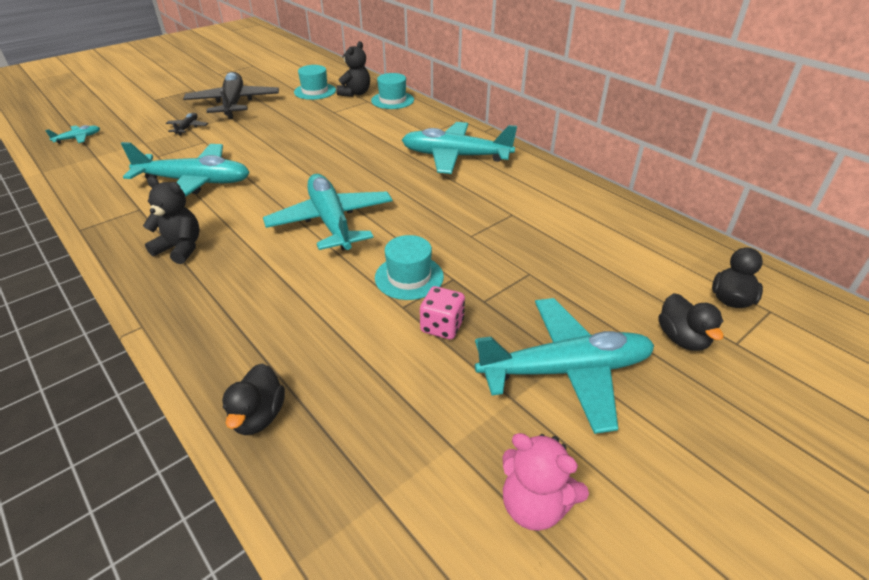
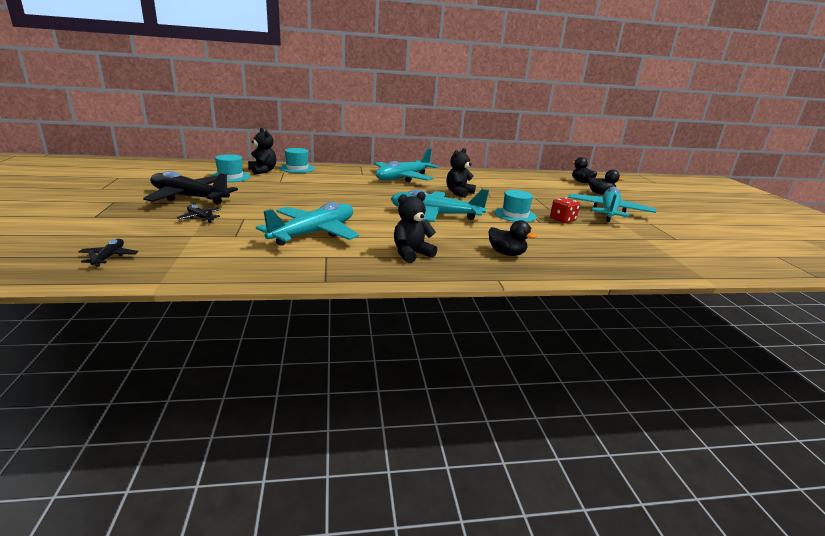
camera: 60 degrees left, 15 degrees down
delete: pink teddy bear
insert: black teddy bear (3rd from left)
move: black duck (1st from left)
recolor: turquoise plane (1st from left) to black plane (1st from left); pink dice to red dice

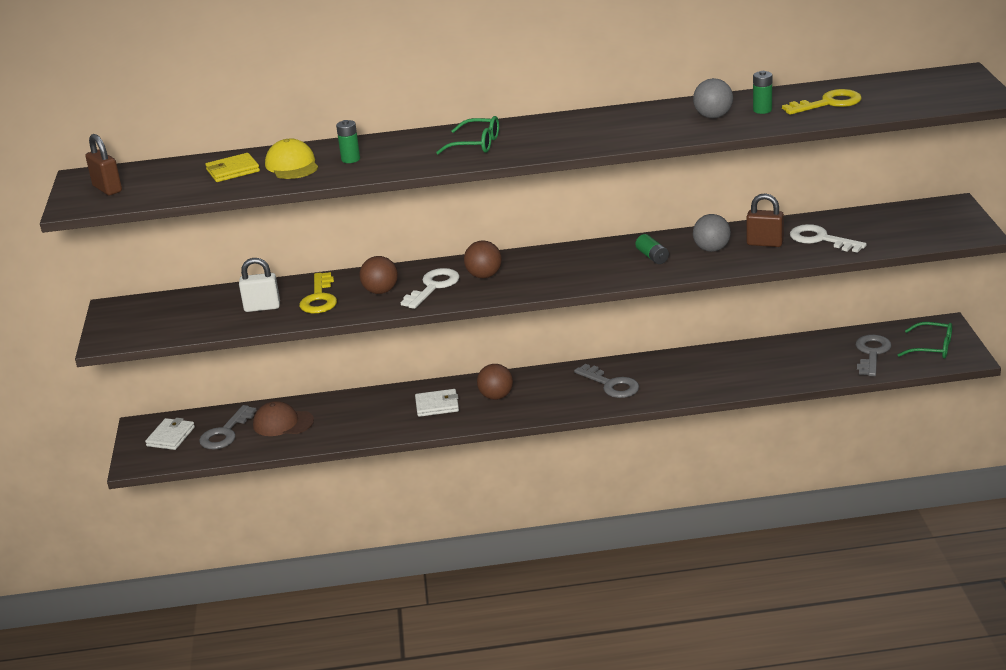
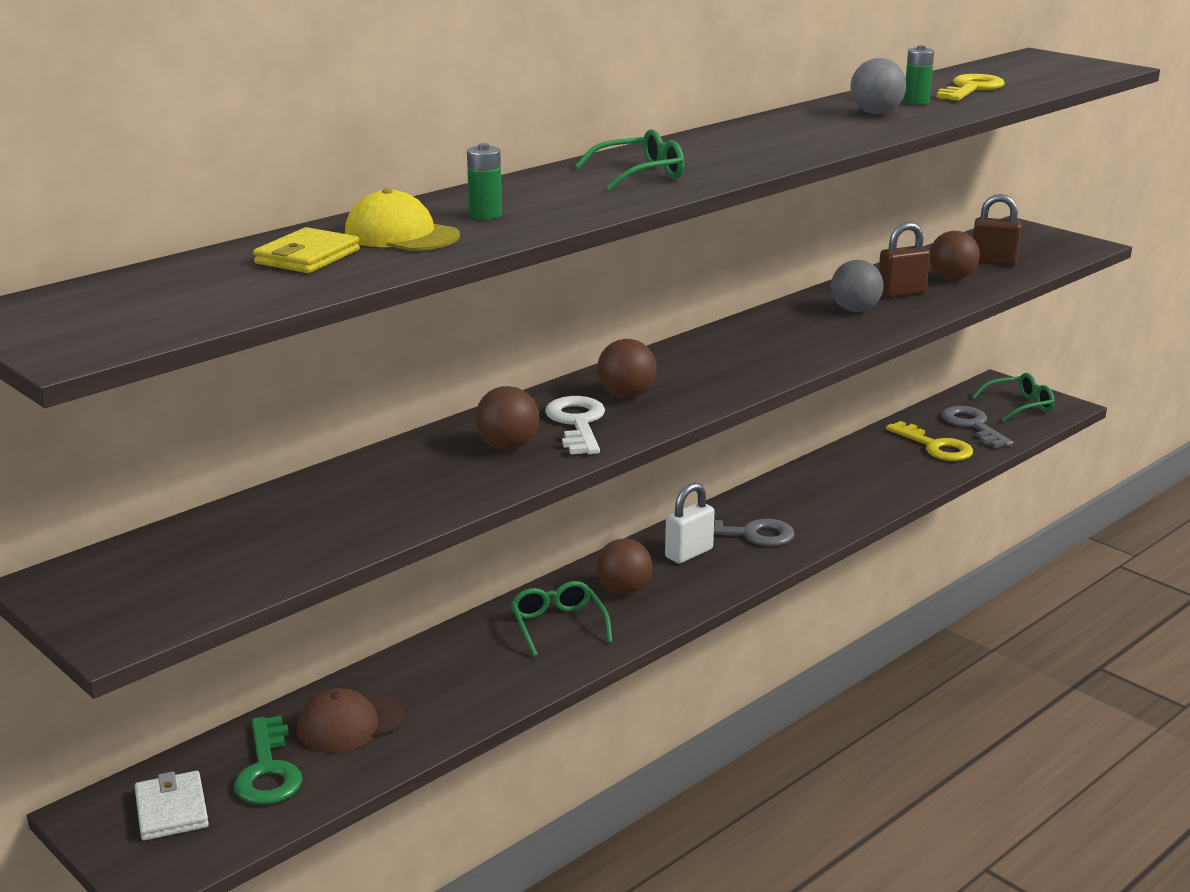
camera: 40 degrees left, 5 degrees down
delete: green battery (2nd from left)
move: white padlock; yellow key (1st from left); brown padlock (1st from left in the first image) to brown padlock (2nd from left)
replace: white wallet (2nd from left) to green glasses (1st from left); white key (2nd from left) to brown ball (4th from left)
recolor: grey key (1st from left) to green key

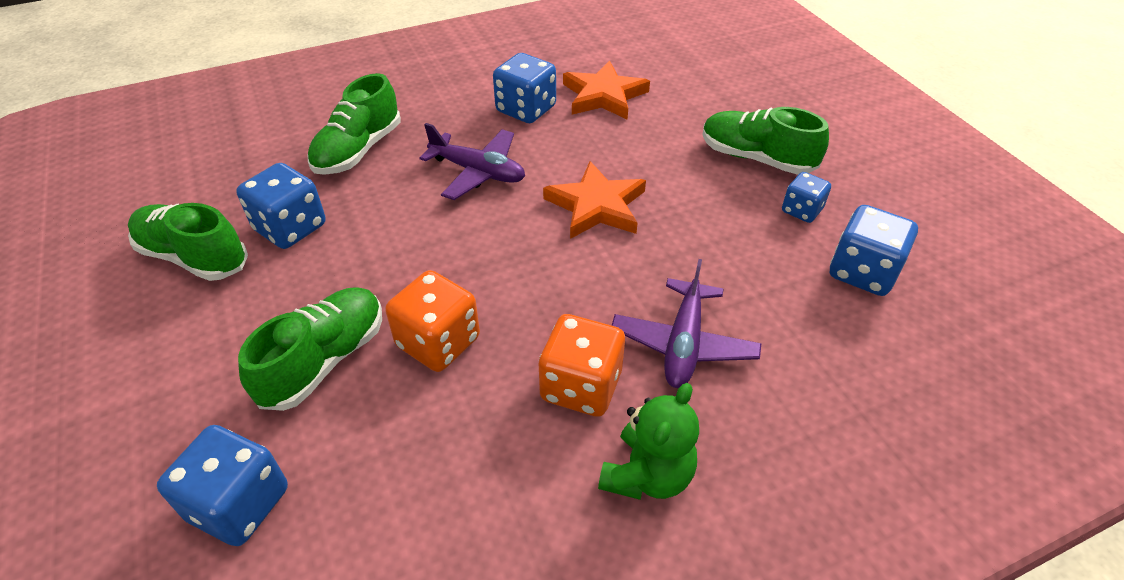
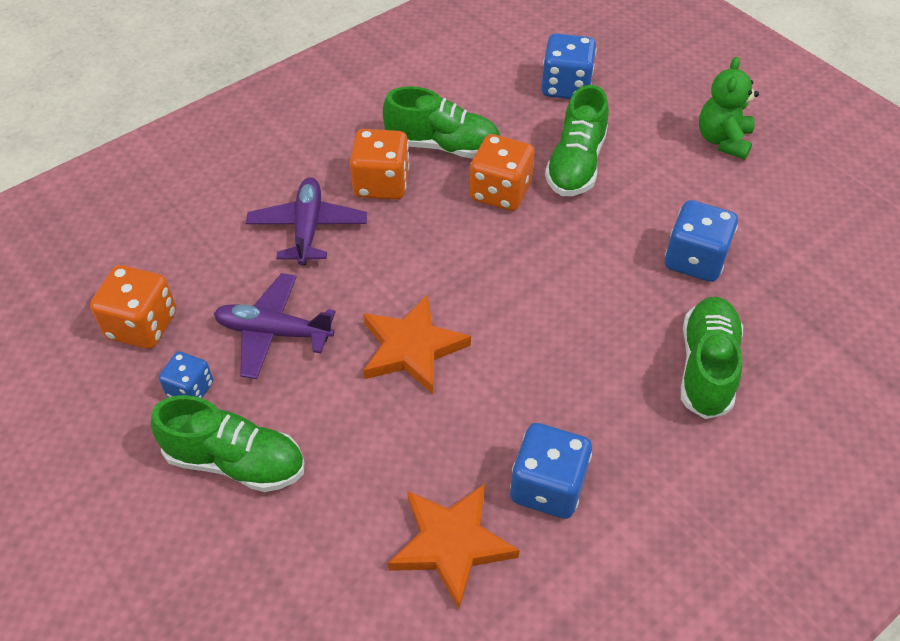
camera: 165 degrees right, 5 degrees up
move: purple plane (1st from left); green shoe (1st from left in the first image) to green shoe (2nd from left); green teddy bear
recolor: blue dice (5th from left) to orange dice (1st from left)

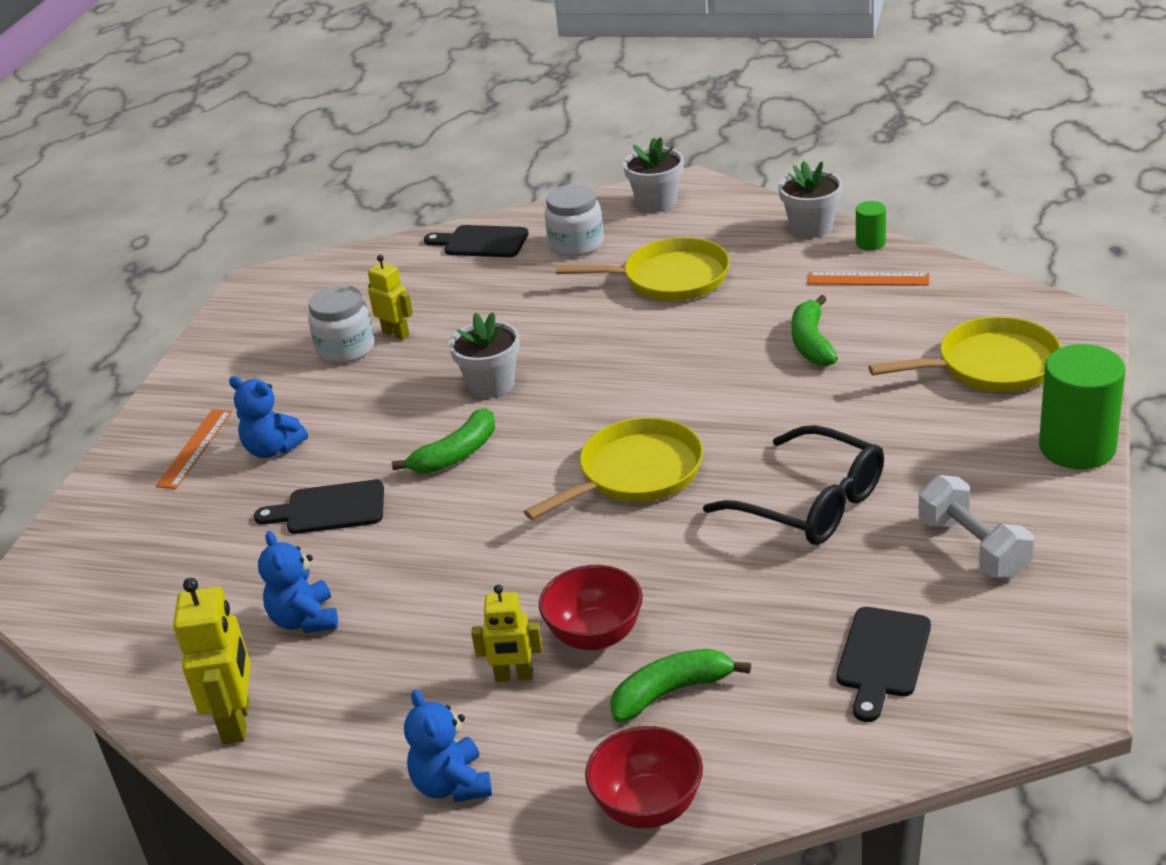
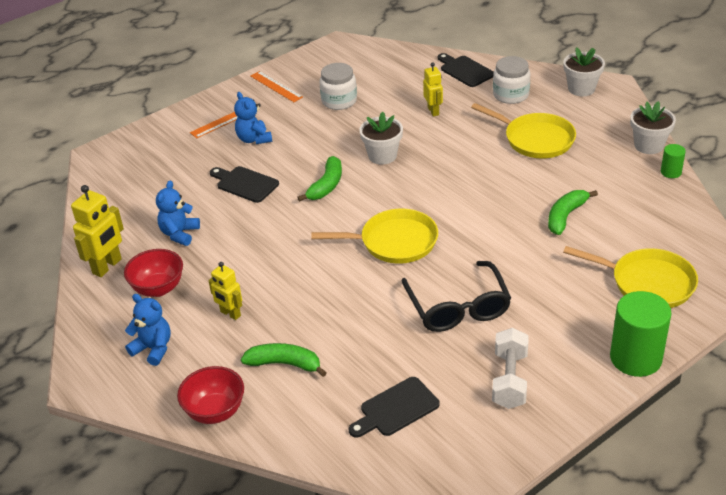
camera: 35 degrees right, 5 degrees up
move: red bowl (1st from left); orange ruler (2nd from left); yellow robot (2nd from left in the first image) to yellow robot (3rd from left)
rotate: blue teddy bear (3rd from left in the first image) 105 degrees clockwise; green banana (1st from left in the first image) 60 degrees counterclockwise

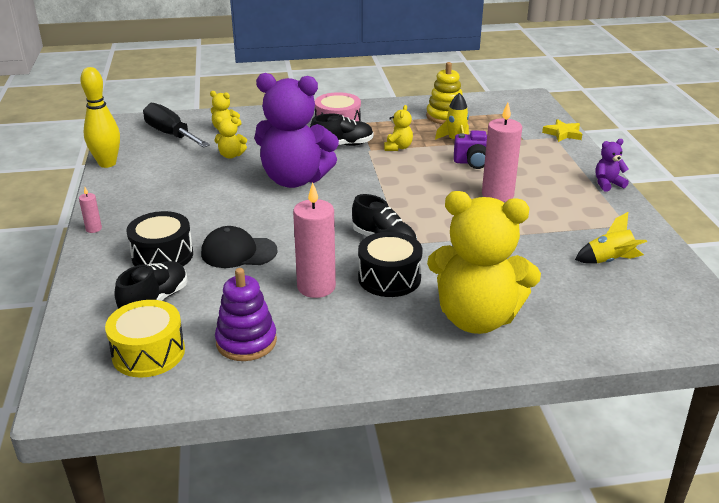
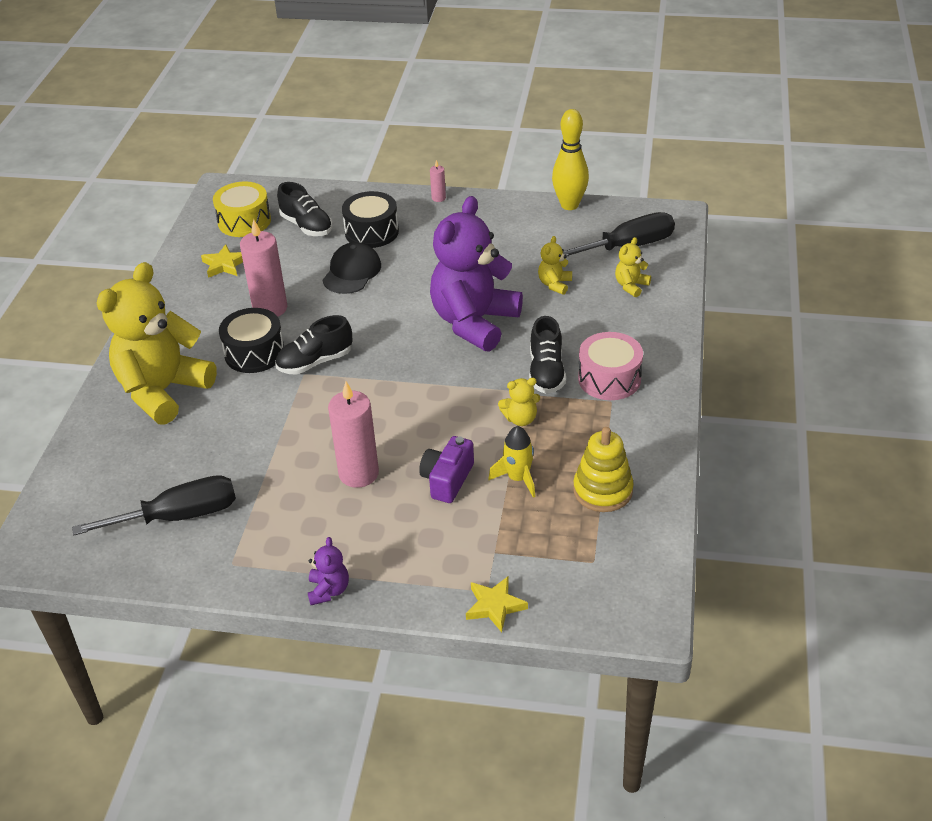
camera: 110 degrees right, 10 degrees up
replace: yellow rocket (2nd from left) to black screwdriver (1st from left); purple stacking toy to yellow star (1st from left)
rotate: yellow teddy bear (3rd from left in the first image) 45 degrees counterclockwise

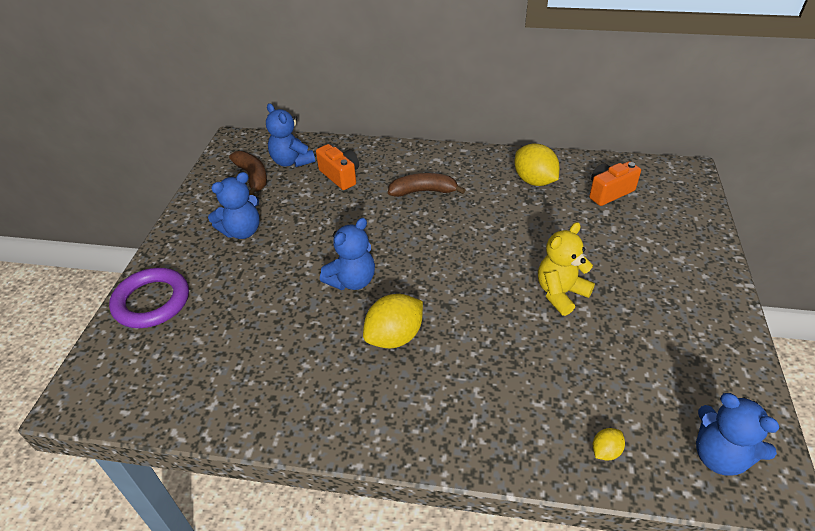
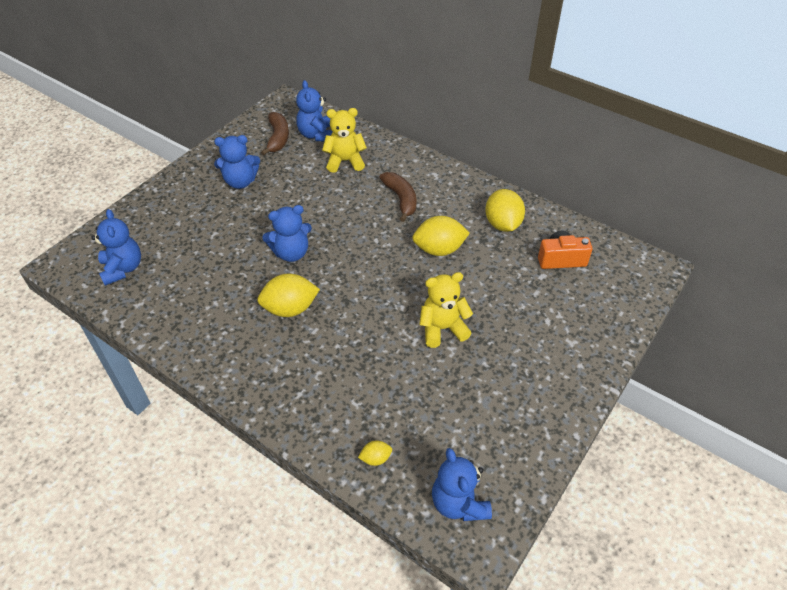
camera: 25 degrees right, 5 degrees up
delete: purple ring
insert: blue teddy bear (1st from left); yellow lemon (3rd from left)
replace: orange camera (1st from left) to yellow teddy bear (1st from left)
rotate: brown banana (2nd from left) 45 degrees clockwise

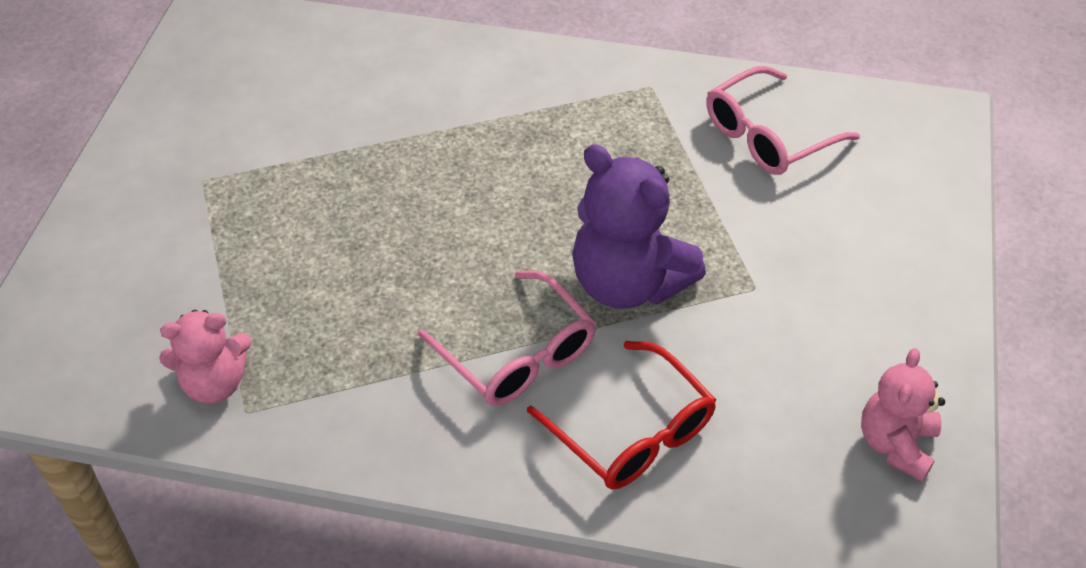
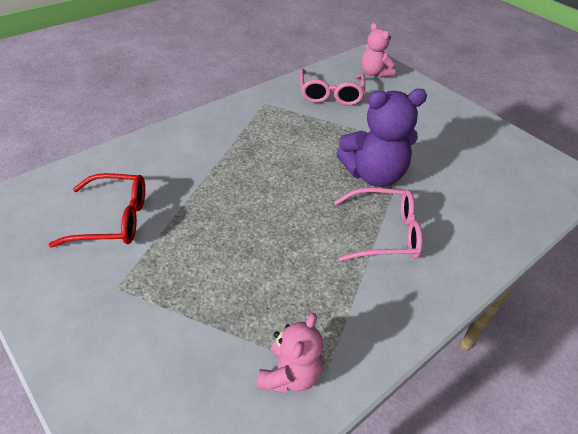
camera: 55 degrees left, 5 degrees down
move: red glasses; pink teddy bear (2nd from left)

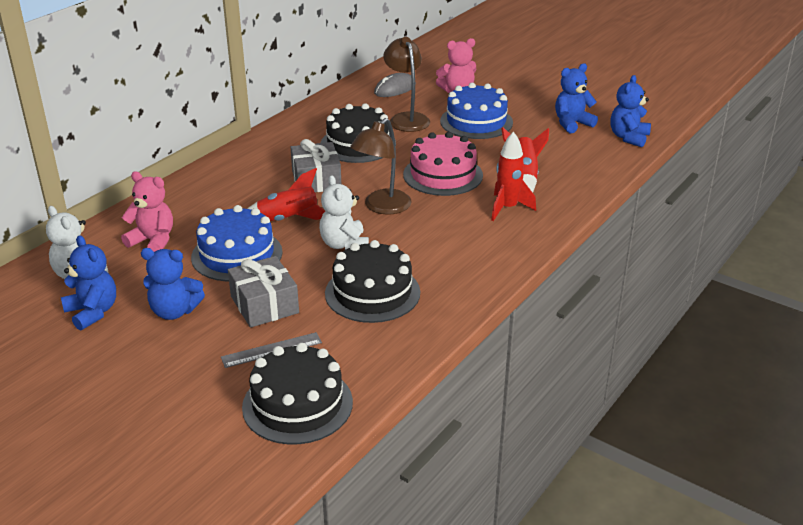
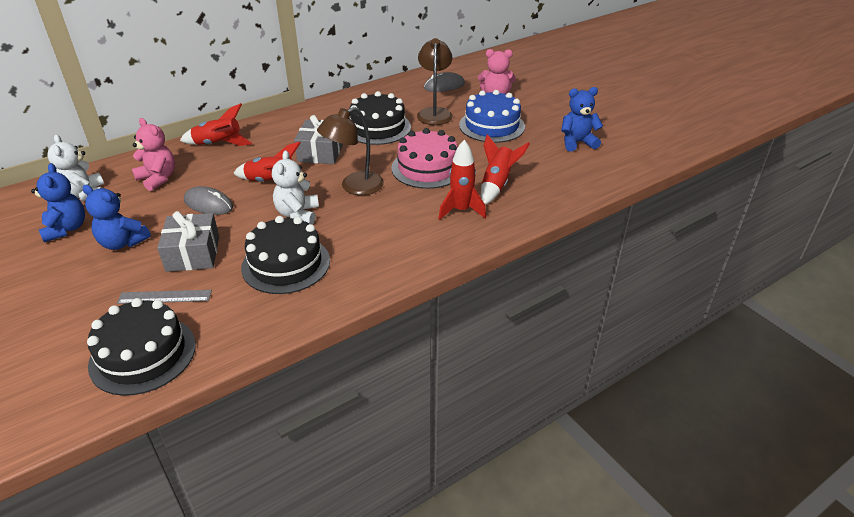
camera: 20 degrees right, 5 degrees up
delete: blue teddy bear (4th from left)
insert: red rocket (1st from left)
replace: blue cake (1st from left) to grey mouse (1st from left)

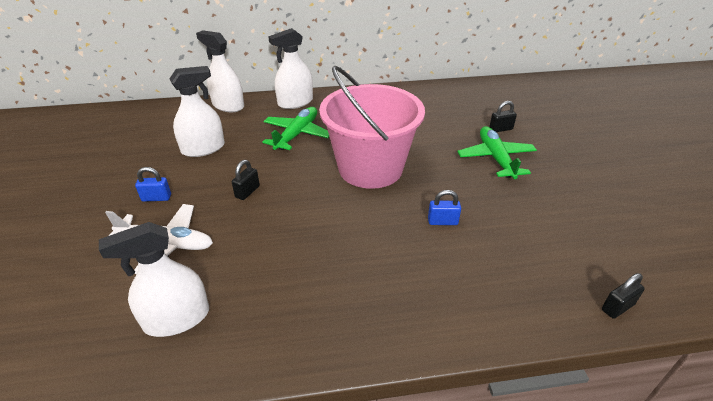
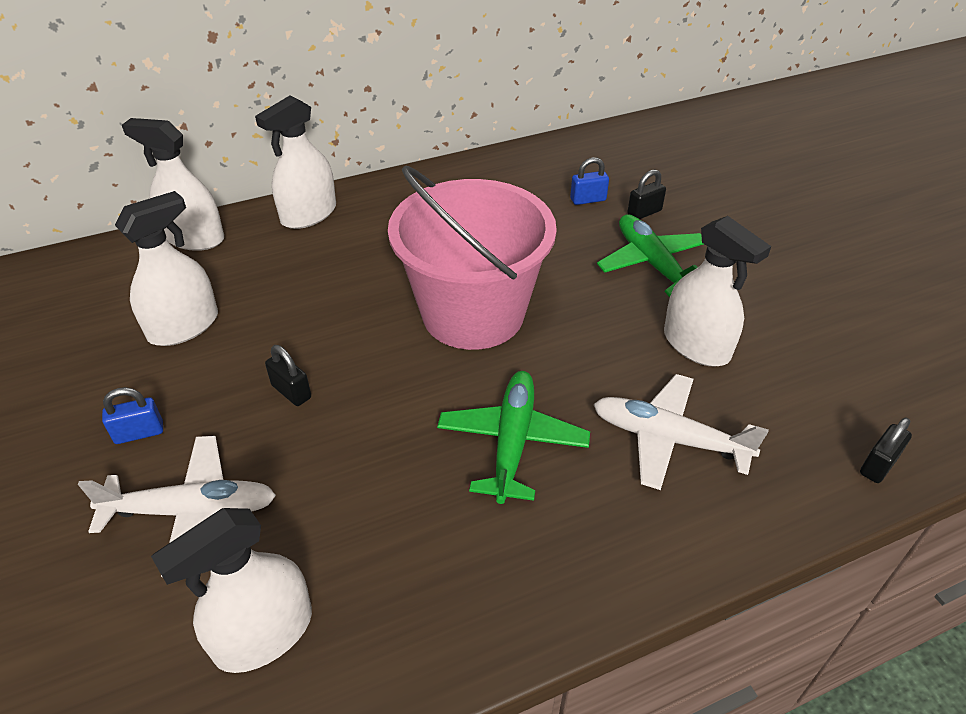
camera: 15 degrees left, 5 degrees up
insert: white plane (2nd from left); white spray bottle (5th from left)
move: green plane (1st from left); blue padlock (2nd from left)
rotate: black padlock (1st from left) 60 degrees counterclockwise

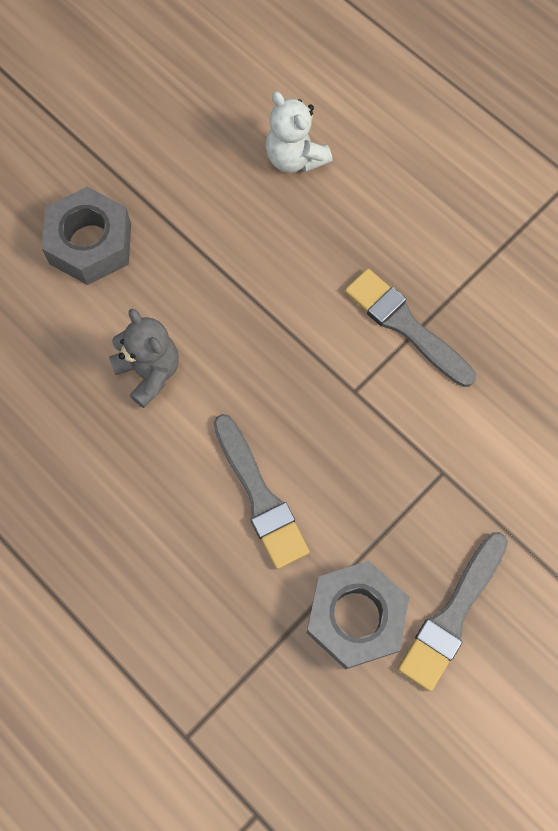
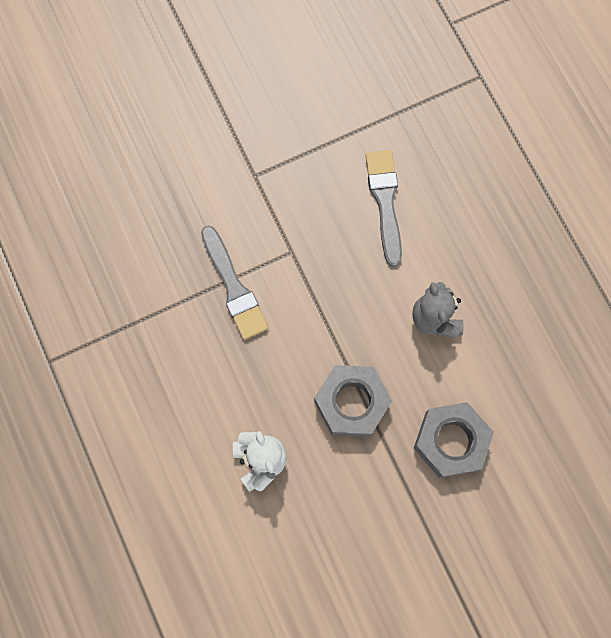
camera: 160 degrees left, 5 degrees up
delete: grey brush (3rd from left)
move: grey nut (2nd from left in the first image) to grey nut (1st from left)

